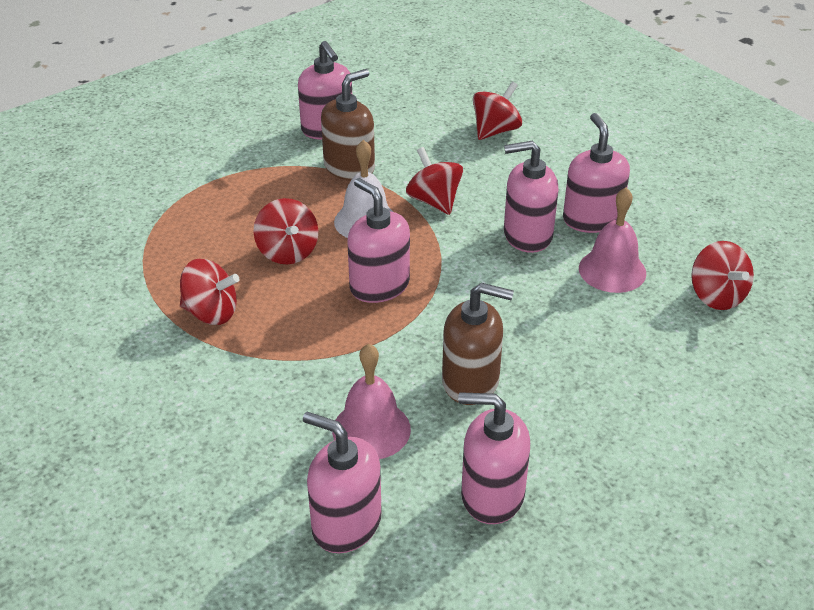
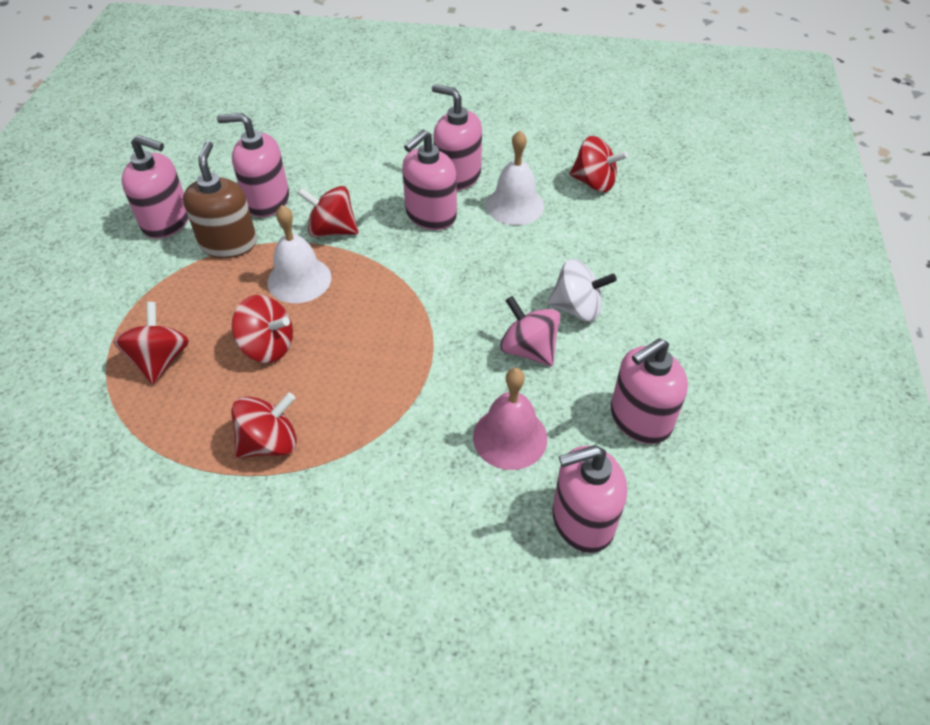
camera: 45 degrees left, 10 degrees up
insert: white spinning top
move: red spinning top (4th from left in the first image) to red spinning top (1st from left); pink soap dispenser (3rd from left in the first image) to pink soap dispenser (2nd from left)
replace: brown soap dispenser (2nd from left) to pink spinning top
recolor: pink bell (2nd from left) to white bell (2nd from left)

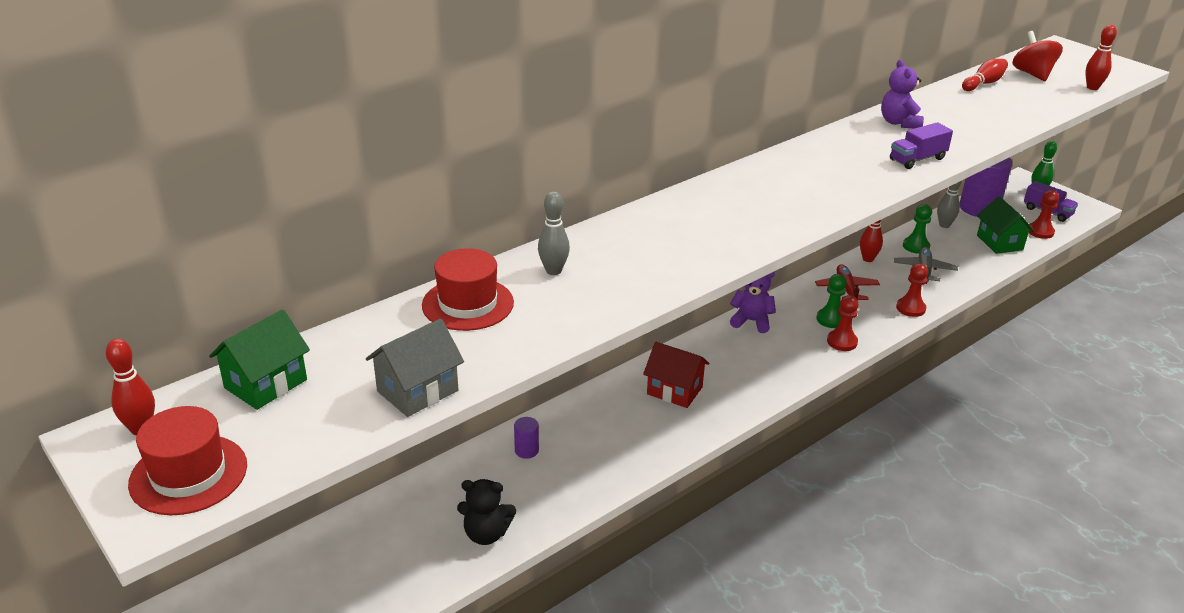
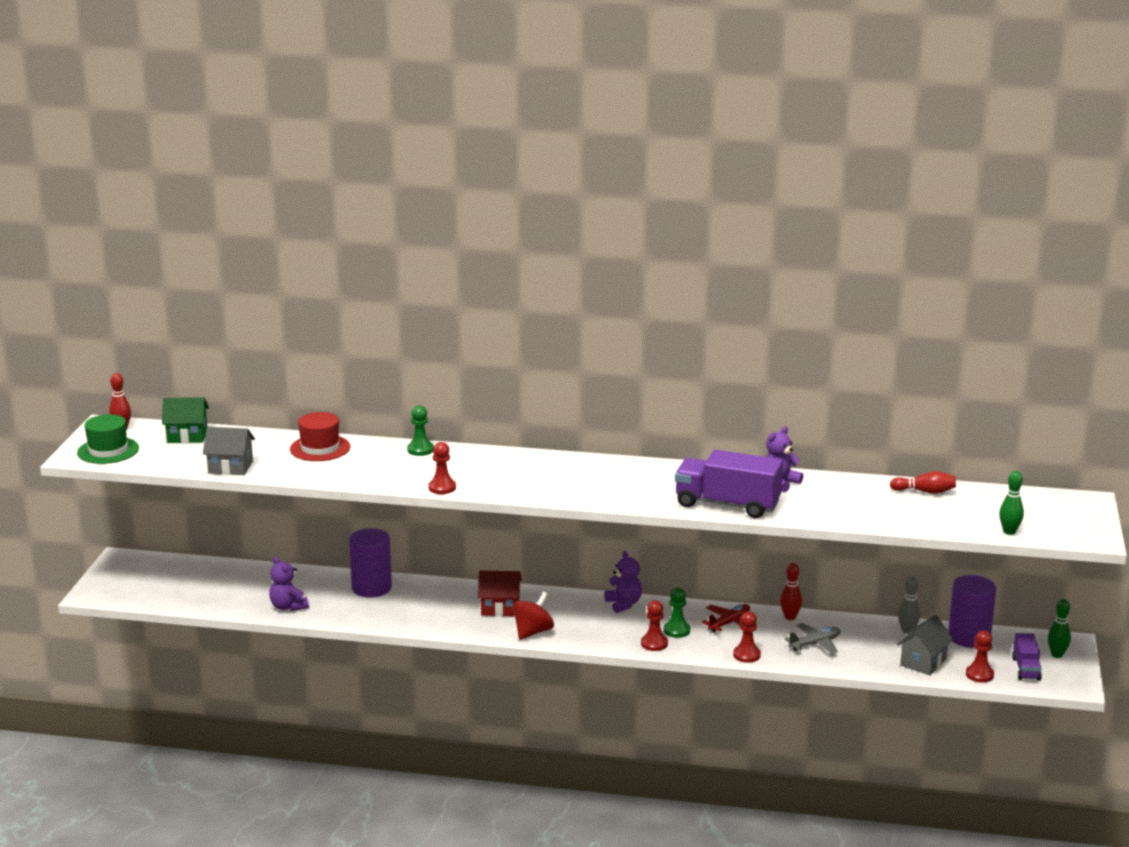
camera: 50 degrees right, 10 degrees down
delete: grey bowling pin (1st from left)
insert: red pawn (1st from left)
move: green pawn (2nd from left in the first image) to green pawn (1st from left); red spinning top
recolor: red hat (1st from left) to green hat; black teddy bear to purple teddy bear (1st from left); green house (2nd from left) to grey house (2nd from left); red bowling pin (4th from left) to green bowling pin (1st from left)
rotate: red house 75 degrees counterclockwise
resize: purple cylinder (1st from left) x2.24; purple truck (1st from left) x1.90

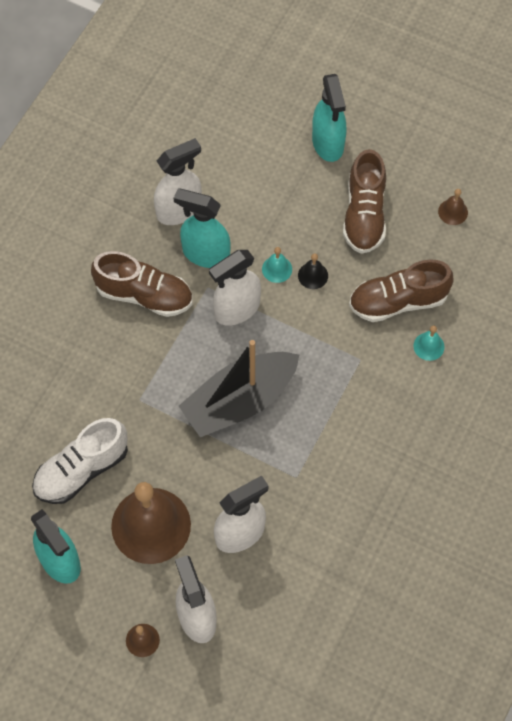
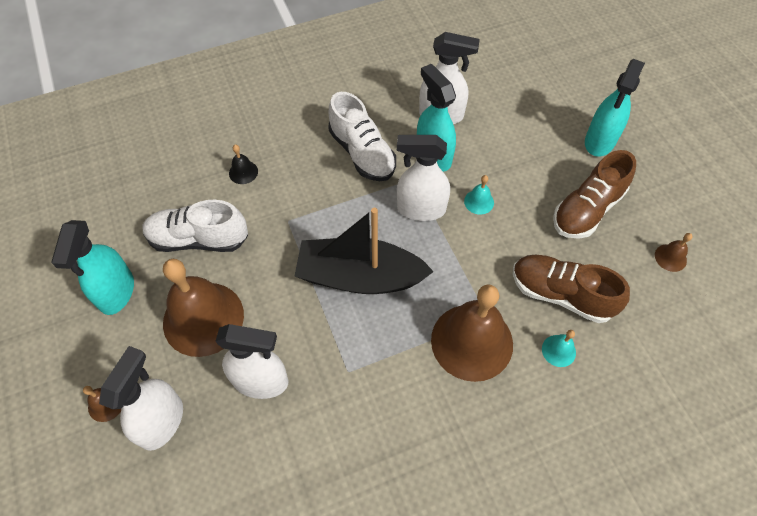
camera: 40 degrees right, 5 degrees down
insert: brown bell (3rd from left)
move: black bell
recolor: brown shoe (1st from left) to white shoe (2nd from left)

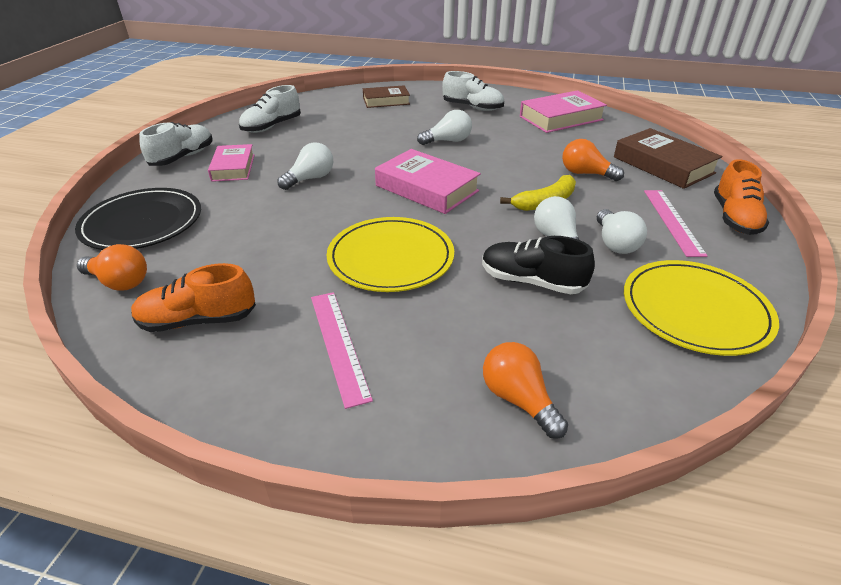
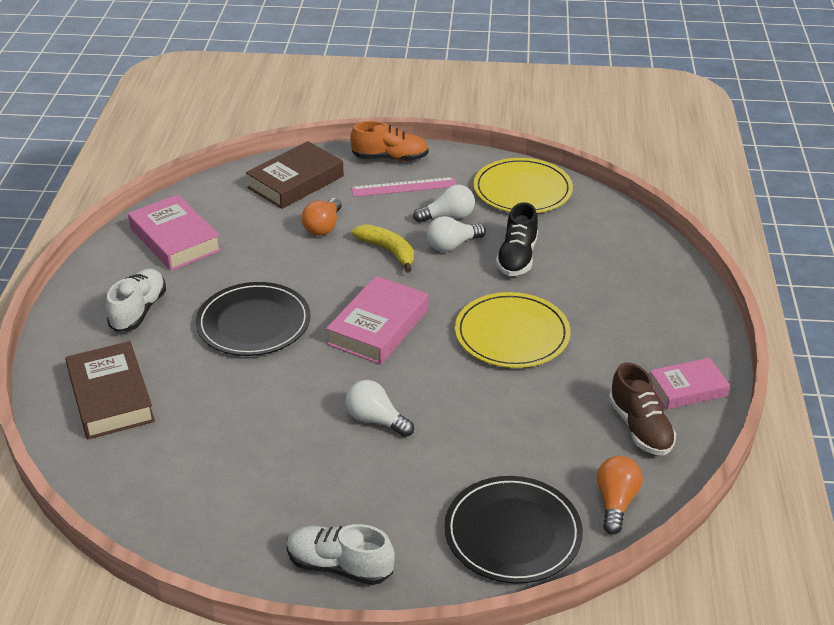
camera: 100 degrees left, 0 degrees up
delete: white shoe (2nd from left); pink ruler (1st from left); orange light bulb (2nd from left)
move: pink book (1st from left in the first image) to pink book (3rd from left)
replace: white light bulb (2nd from left) to black plate (1st from left)
recolor: orange shoe (1st from left) to brown shoe
resize: brown book (1st from left) x1.52

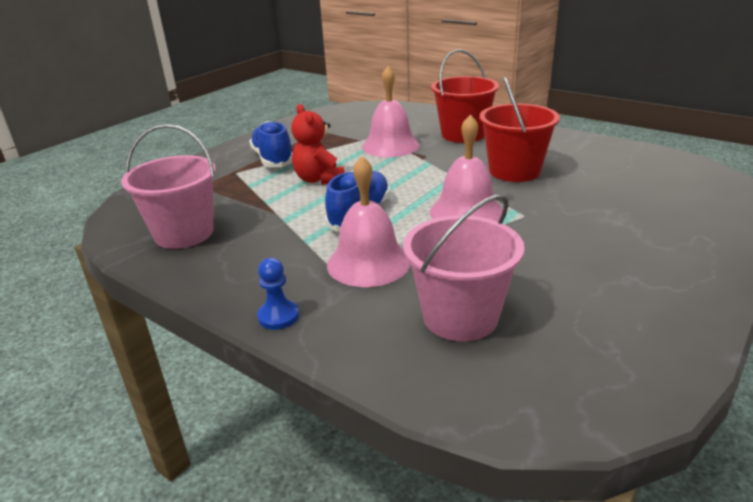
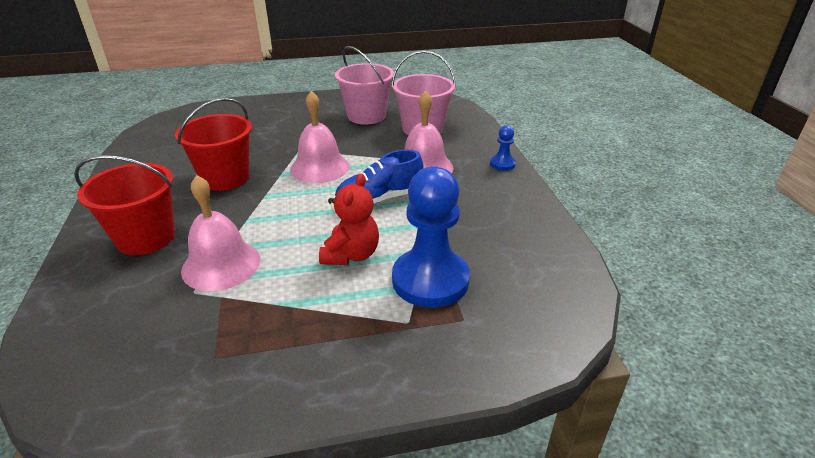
camera: 140 degrees left, 5 degrees up
delete: blue shoe (1st from left)
insert: blue pawn (1st from left)
move: pink bucket (1st from left)

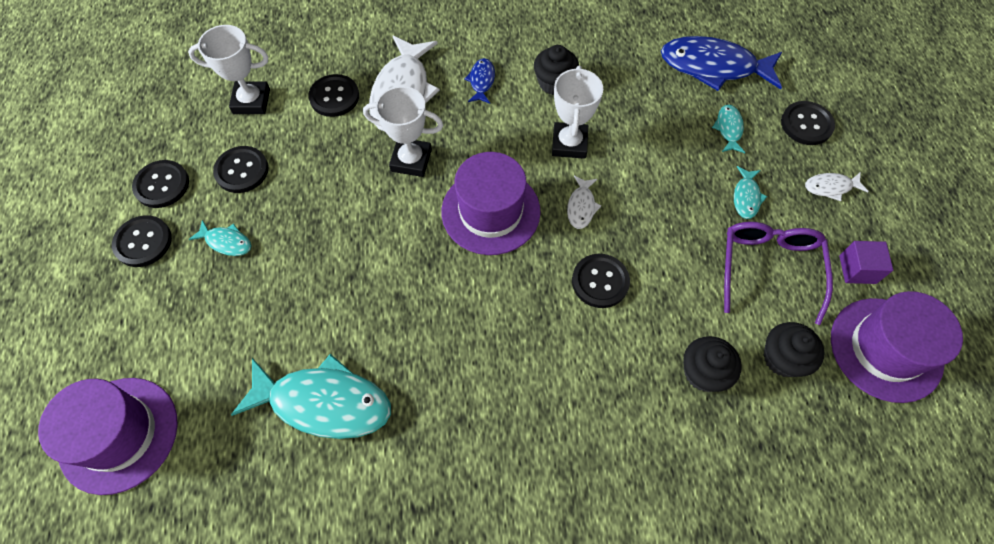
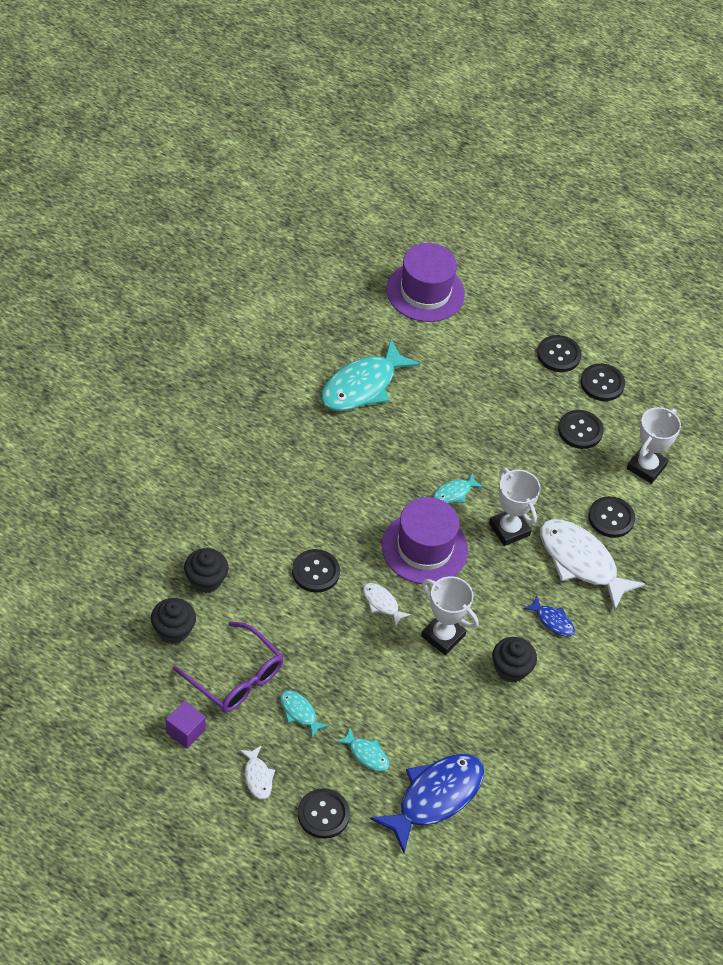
camera: 120 degrees right, 10 degrees down
delete: purple hat (3rd from left)
move: turquoise fish (1st from left in the first image) to turquoise fish (4th from left)
rotate: white fish (3rd from left in the first image) 135 degrees clockwise; white trophy (2nd from left) 75 degrees counterclockwise

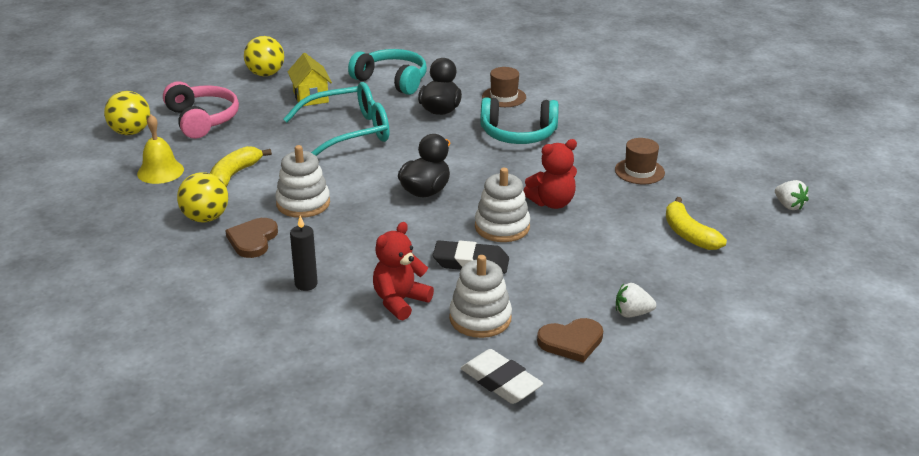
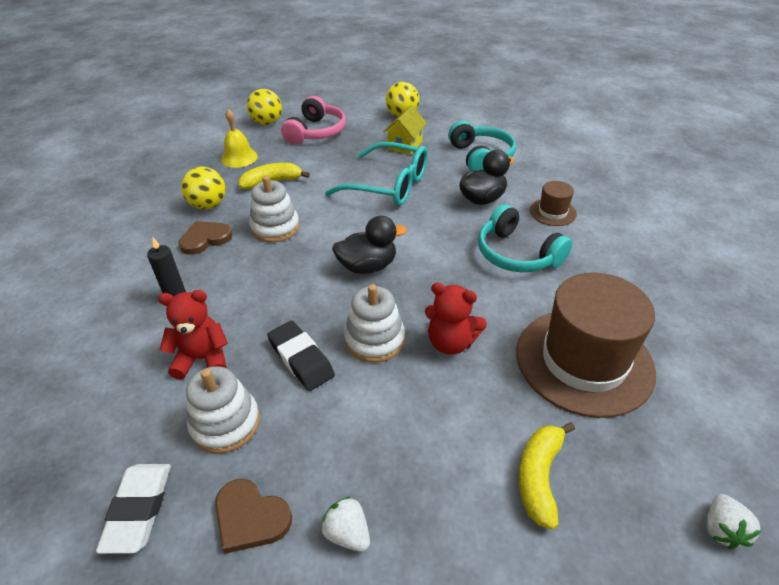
camera: 45 degrees right, 10 degrees up
resize: brown hat (2nd from left) x2.21

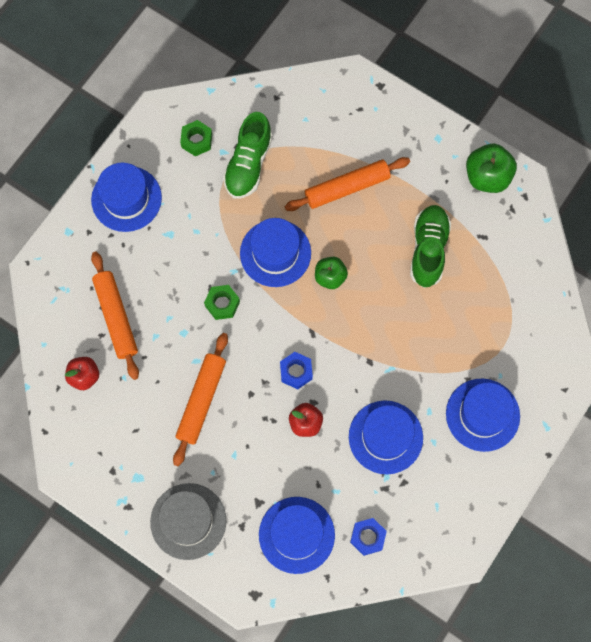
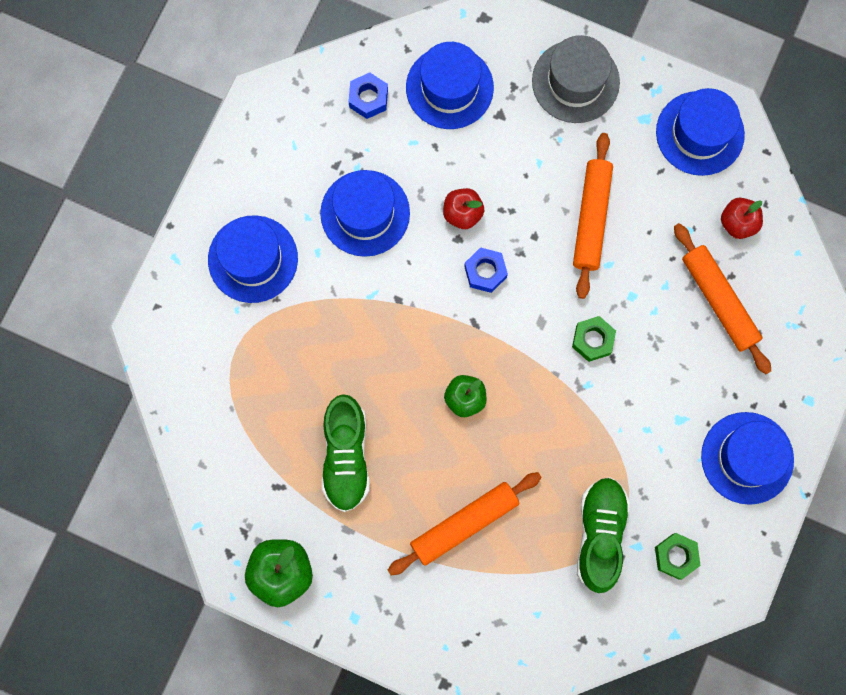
camera: 170 degrees right, 5 degrees up
move: blue hat (2nd from left in the first image) to blue hat (4th from left)

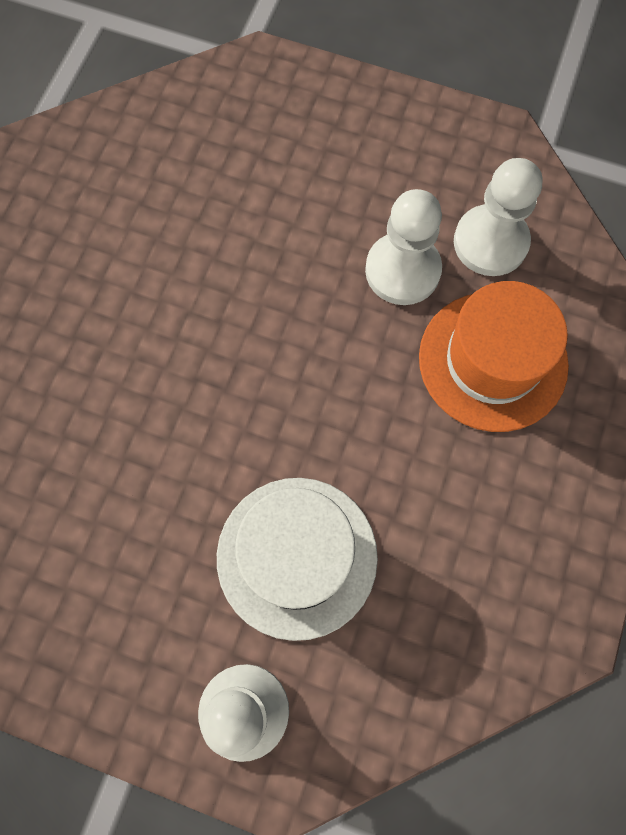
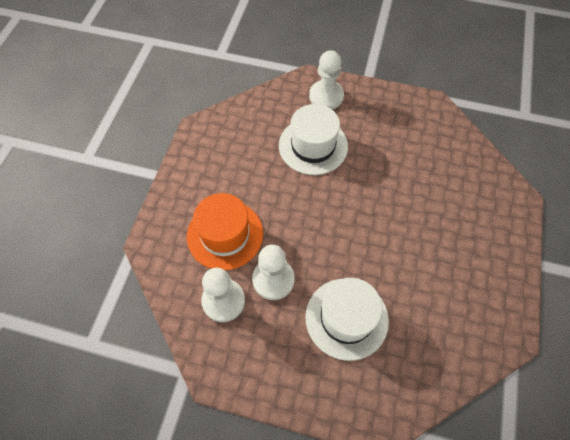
camera: 175 degrees right, 10 degrees down
insert: white hat (2nd from left)

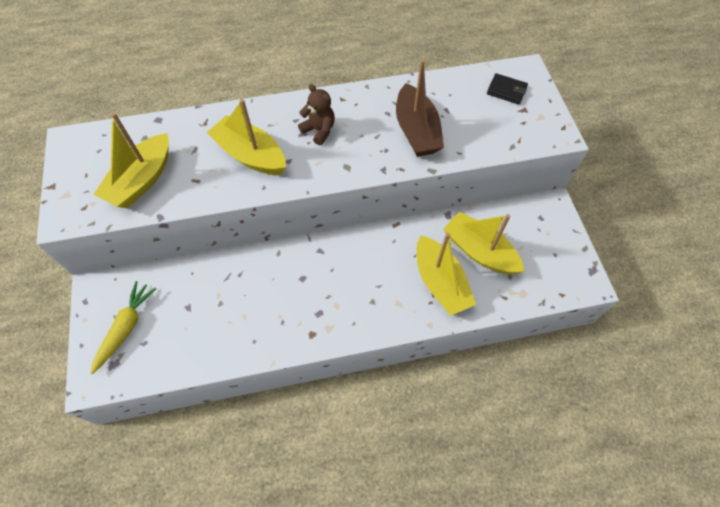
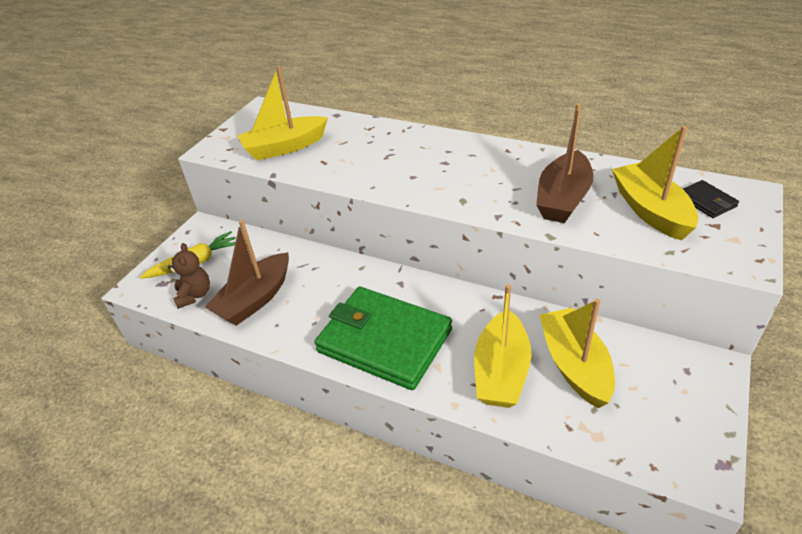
camera: 40 degrees right, 20 degrees down
insert: brown boat (1st from left); green wallet
move: brown teddy bear; yellow boat (2nd from left in the first image) to yellow boat (4th from left)

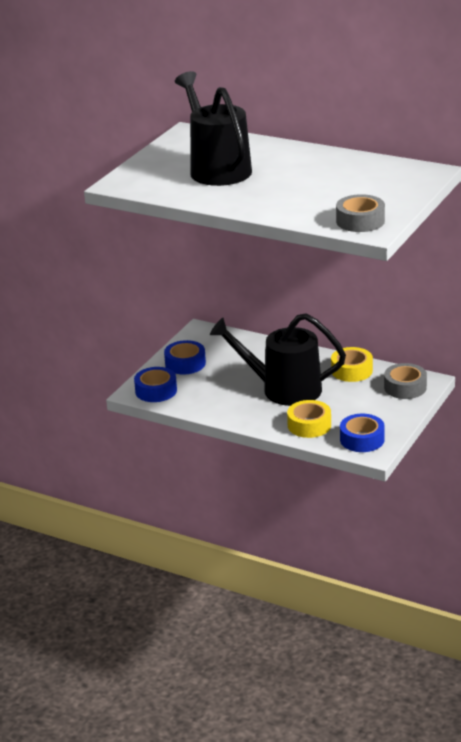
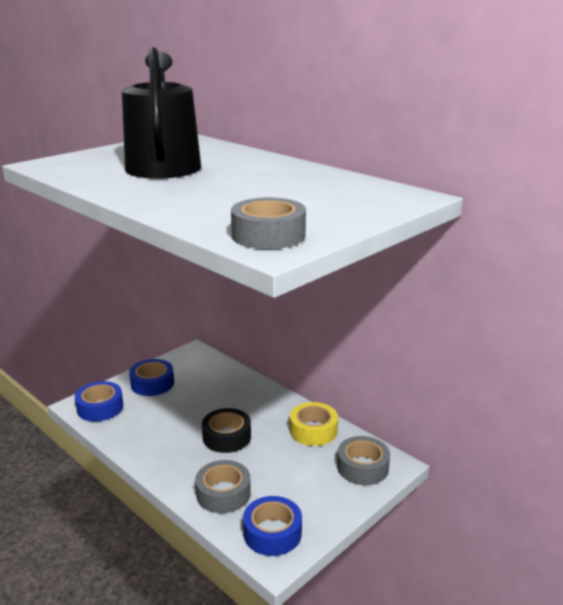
camera: 15 degrees right, 5 degrees down
replace: black watering can (2nd from left) to black tape
recolor: yellow tape (1st from left) to grey tape (1st from left)

